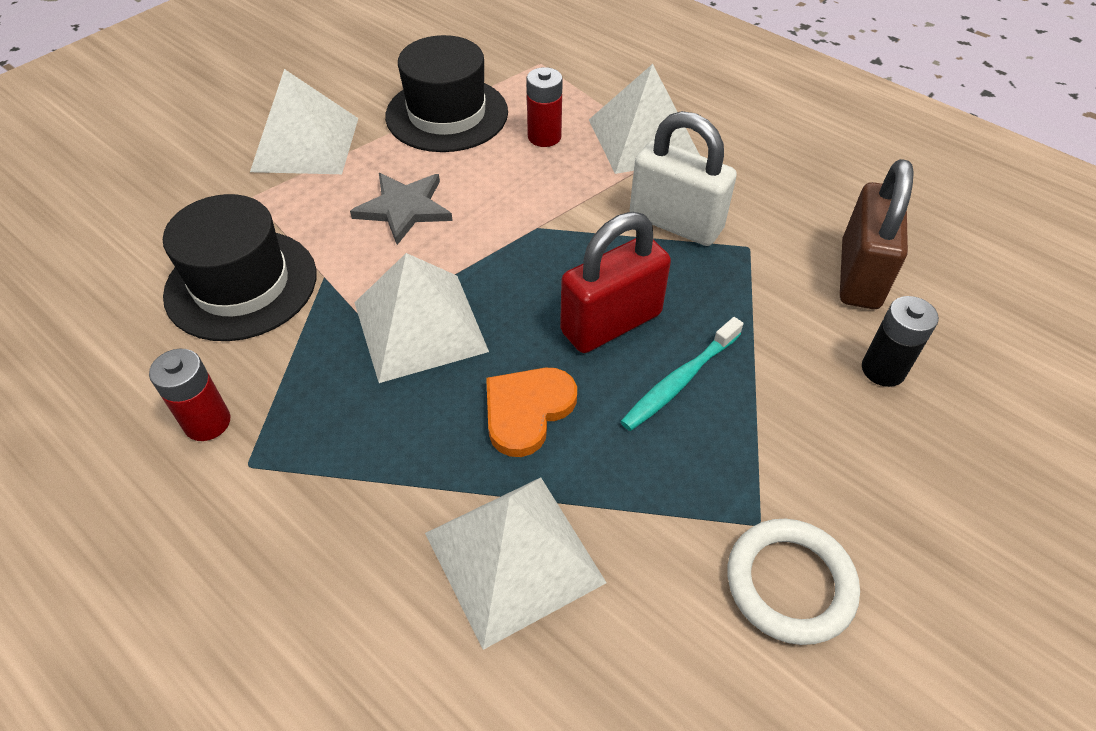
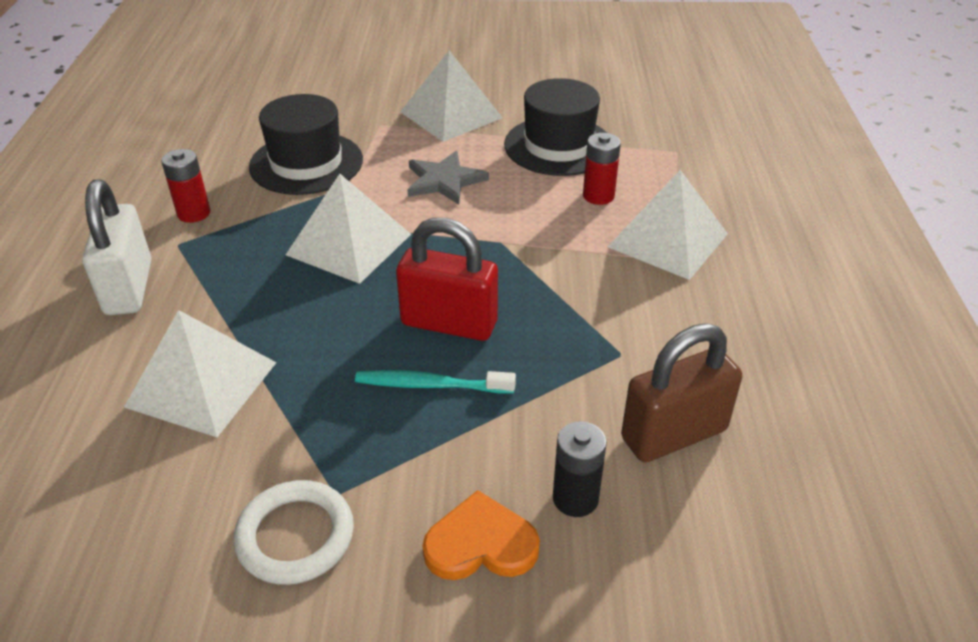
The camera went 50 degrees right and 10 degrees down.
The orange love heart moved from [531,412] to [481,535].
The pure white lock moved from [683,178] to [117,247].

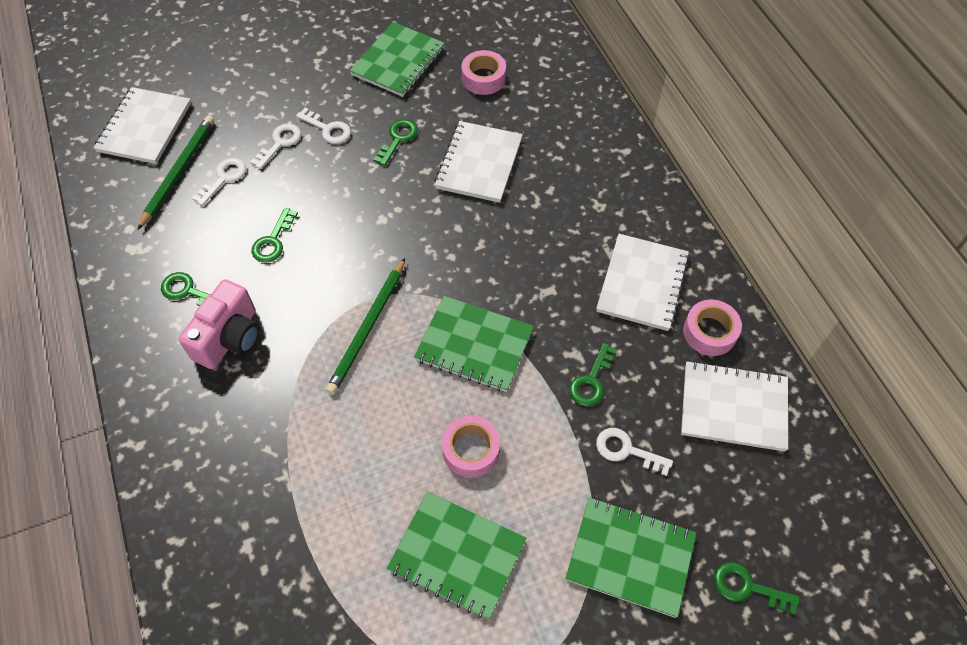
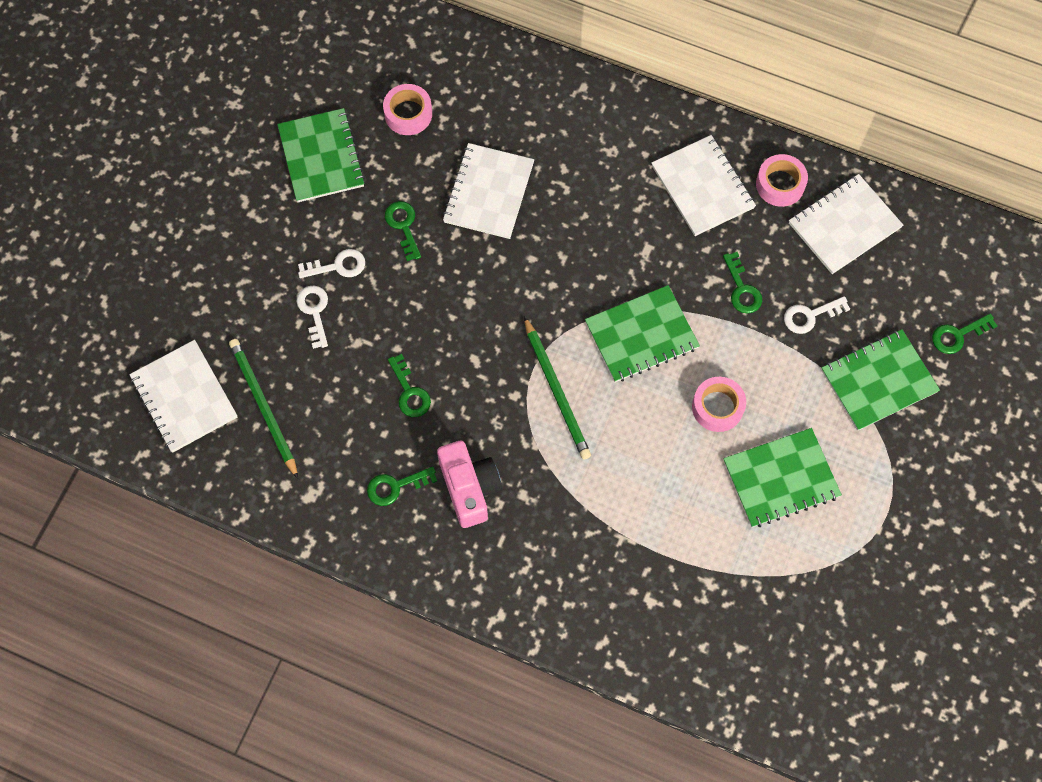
The camera went 45 degrees left and 10 degrees up.
The pure white latchkey at [219,182] disappeared.
The pure white exercise book at [478,162] turned 45 degrees clockwise.

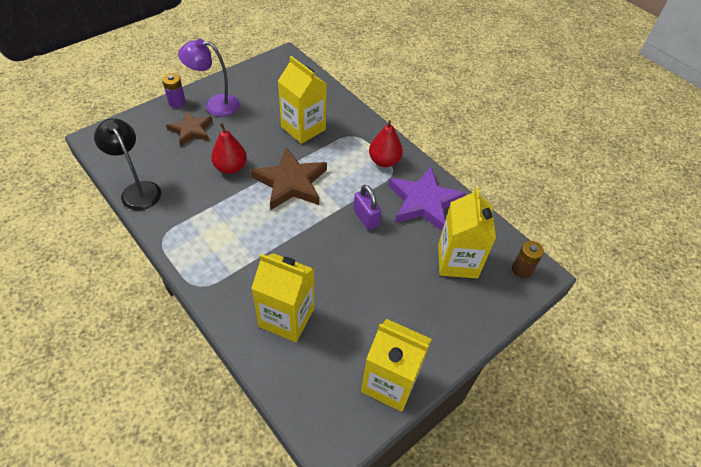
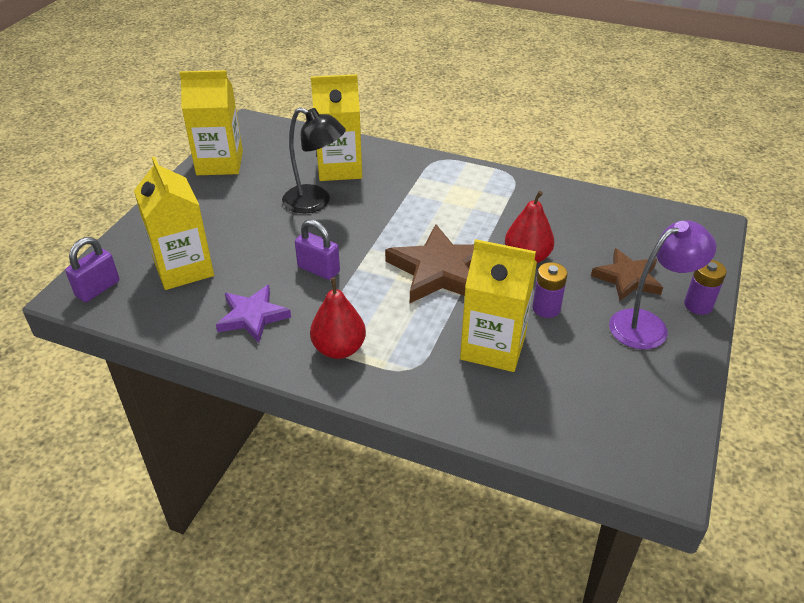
The camera went 155 degrees right and 10 degrees down.
The jet-black lamp moved from [127,164] to [314,160].
The royal purple star shape at [427,199] changed to 0.64 times the size.
The dark brown battery at [528,259] was replaced by the royal purple lock at [92,269].
The royal purple battery at [550,290] appeared.

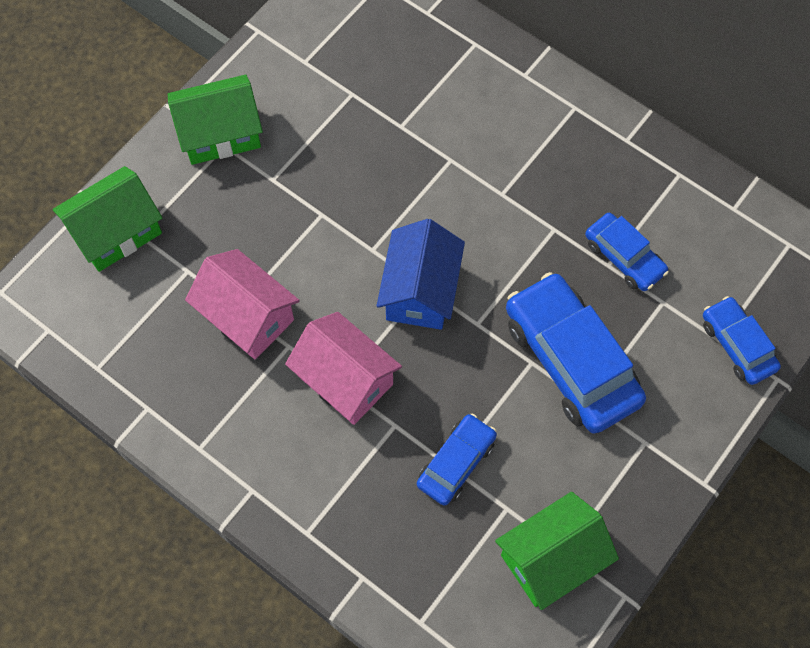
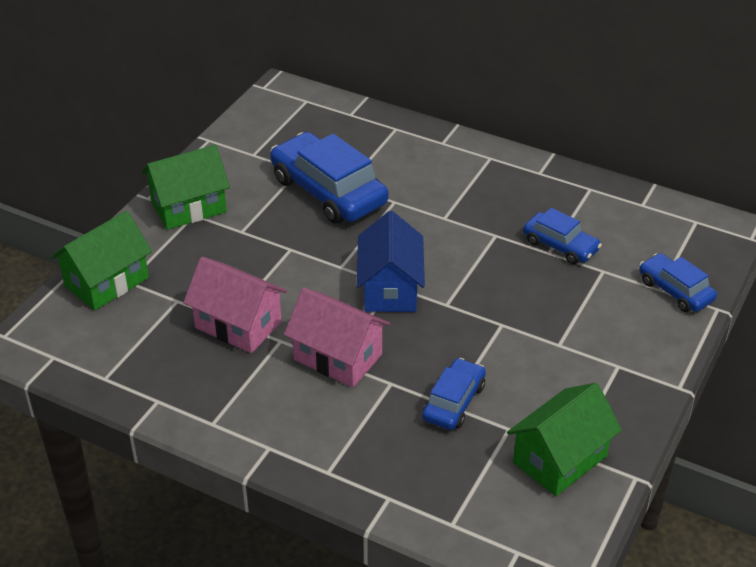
The camera went 10 degrees left and 25 degrees down.
The blue toy car moved from [576,353] to [329,178].

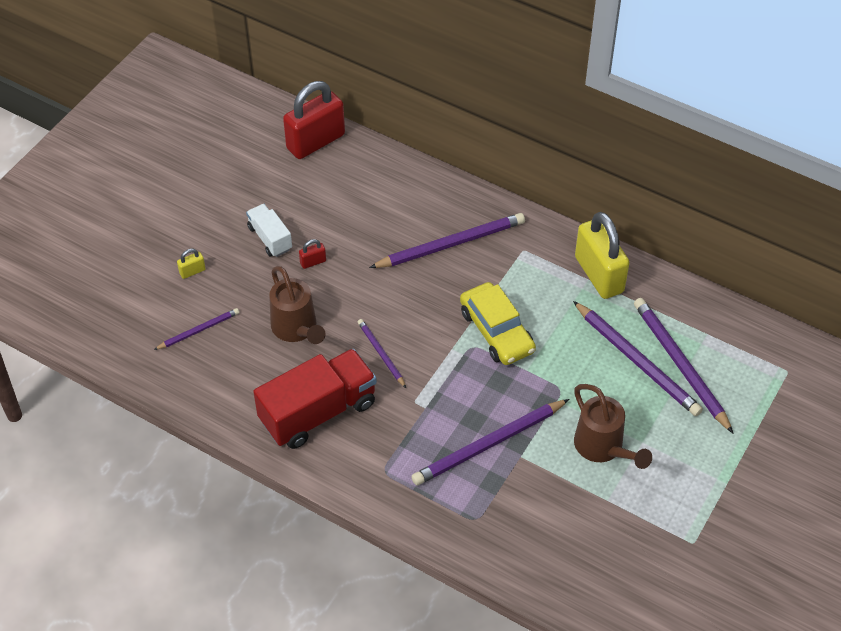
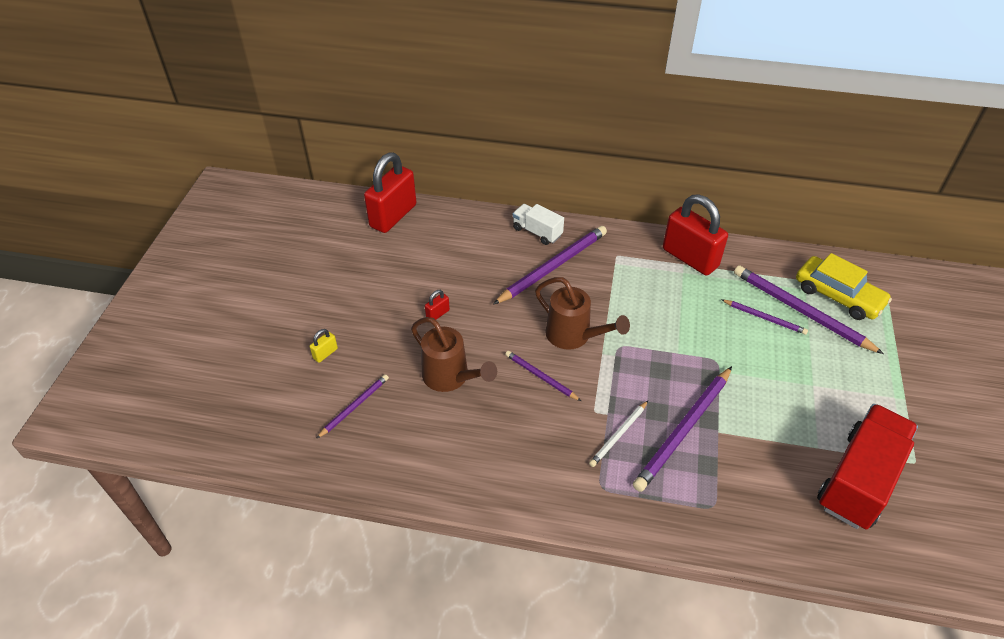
The camera went 20 degrees left and 5 degrees down.
The pure white lorry moved from [269,230] to [538,224].
The red lorry moved from [315,399] to [867,466].
The yellow toy car moved from [498,323] to [844,286].
The royal purple lead pencil at [638,358] changed to 0.54 times the size.
The dark brown sprinkling can moved from [613,426] to [582,313].
The yellow lock at [602,255] became the red lock at [695,235].
The pure white lead pencil at [618,434] appeared.

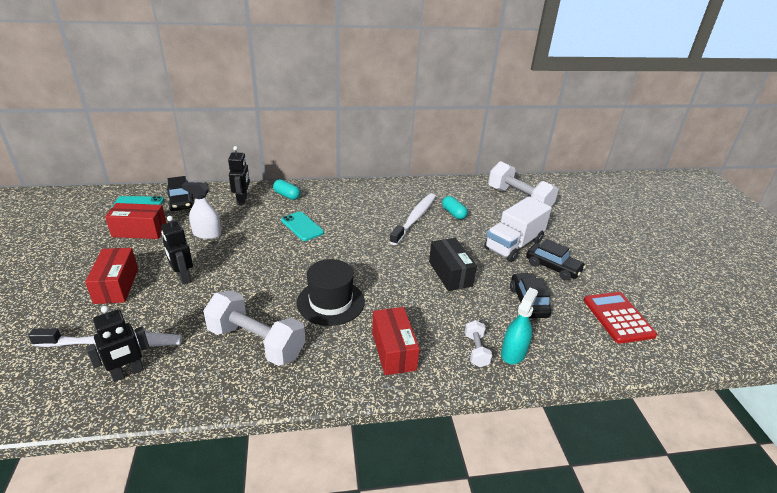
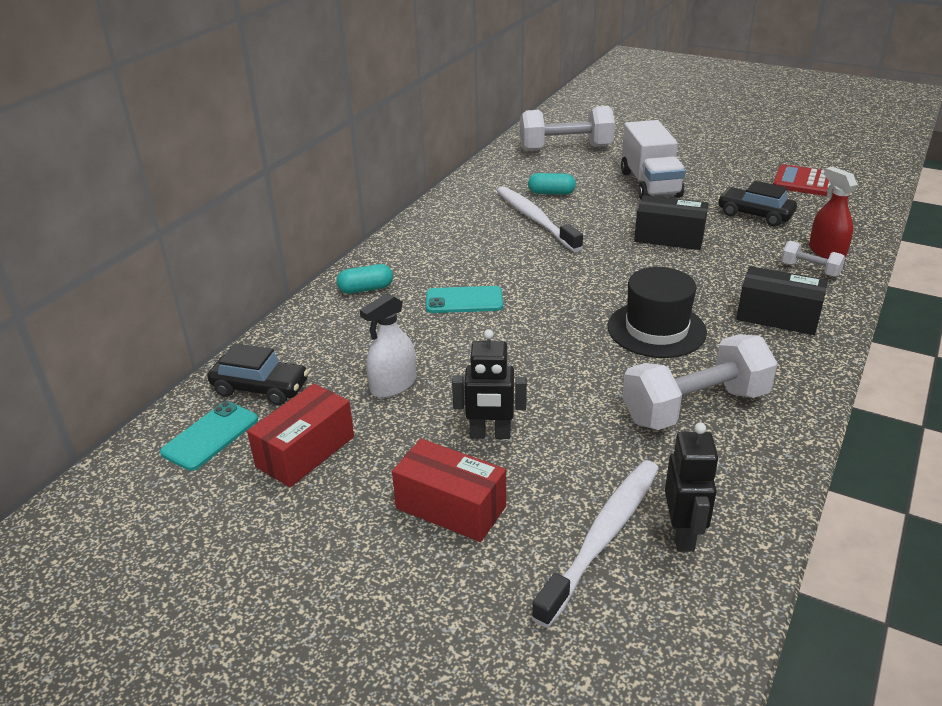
The camera went 50 degrees left and 0 degrees up.
The jet-black toy robot at [239,175] disappeared.
The red box at [396,341] became the jet-black box at [782,300].
The teal spray cleaner at [519,325] became the red spray cleaner at [833,213].
The jet-black toy car at [556,260] disappeared.

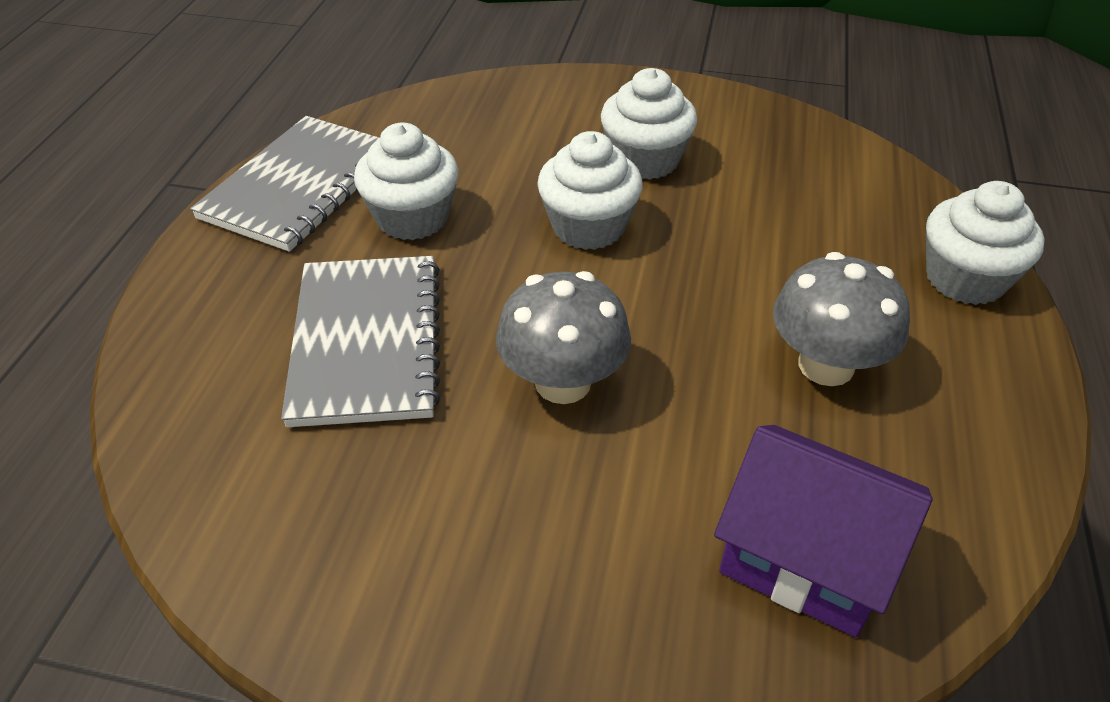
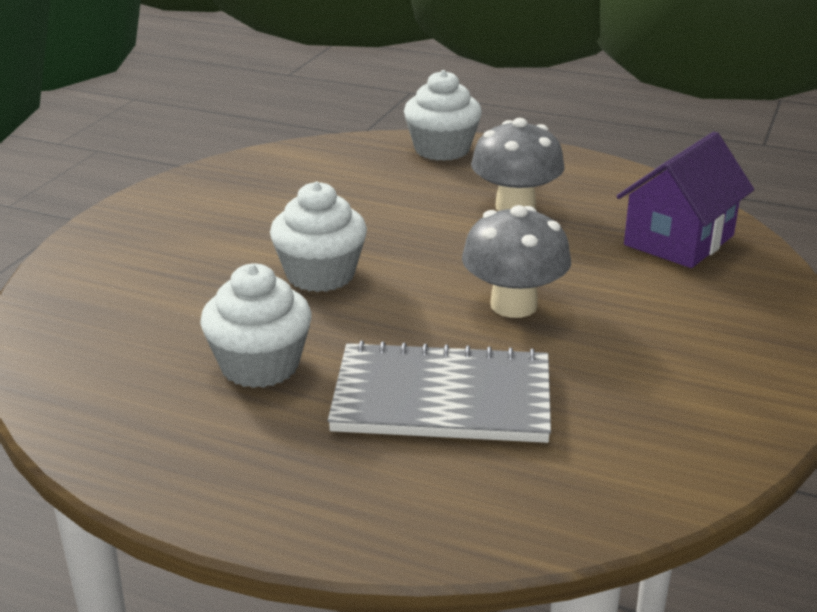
The camera went 80 degrees left and 15 degrees down.
The gray exercise book at [284,184] disappeared.
The pure white muffin at [649,124] disappeared.

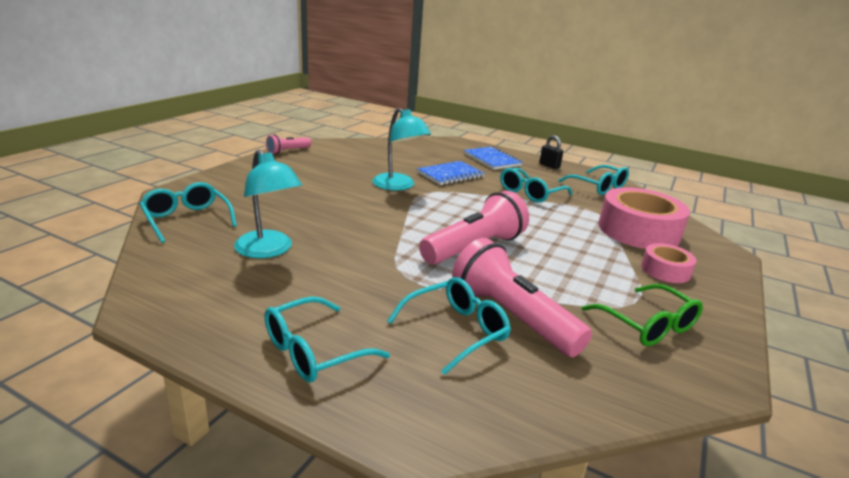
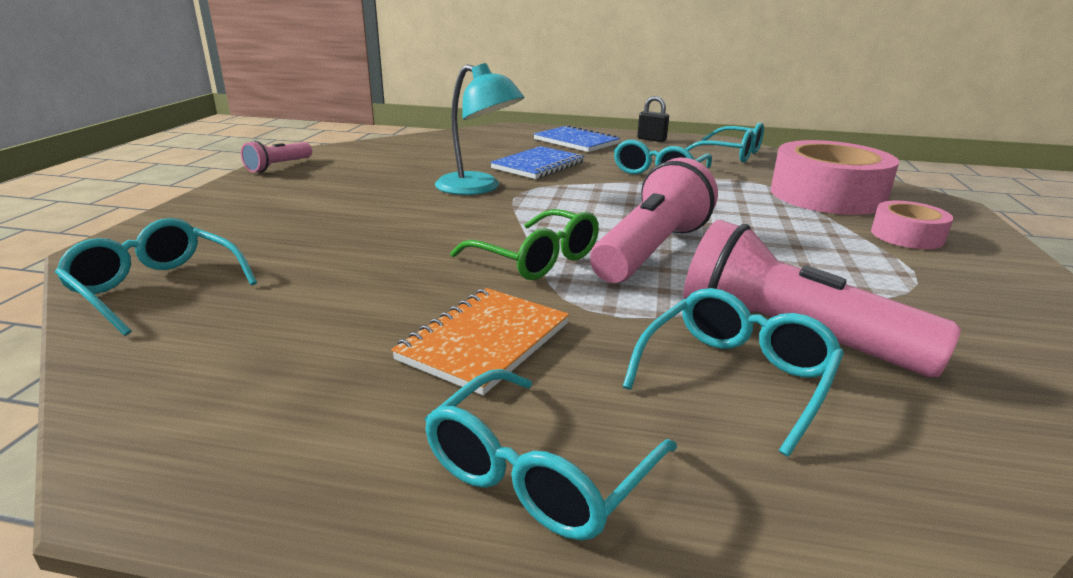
The camera went 15 degrees left and 0 degrees up.
The teal lamp at [268,204] disappeared.
The emerald glasses moved from [642,315] to [525,244].
The orange exercise book at [480,341] appeared.

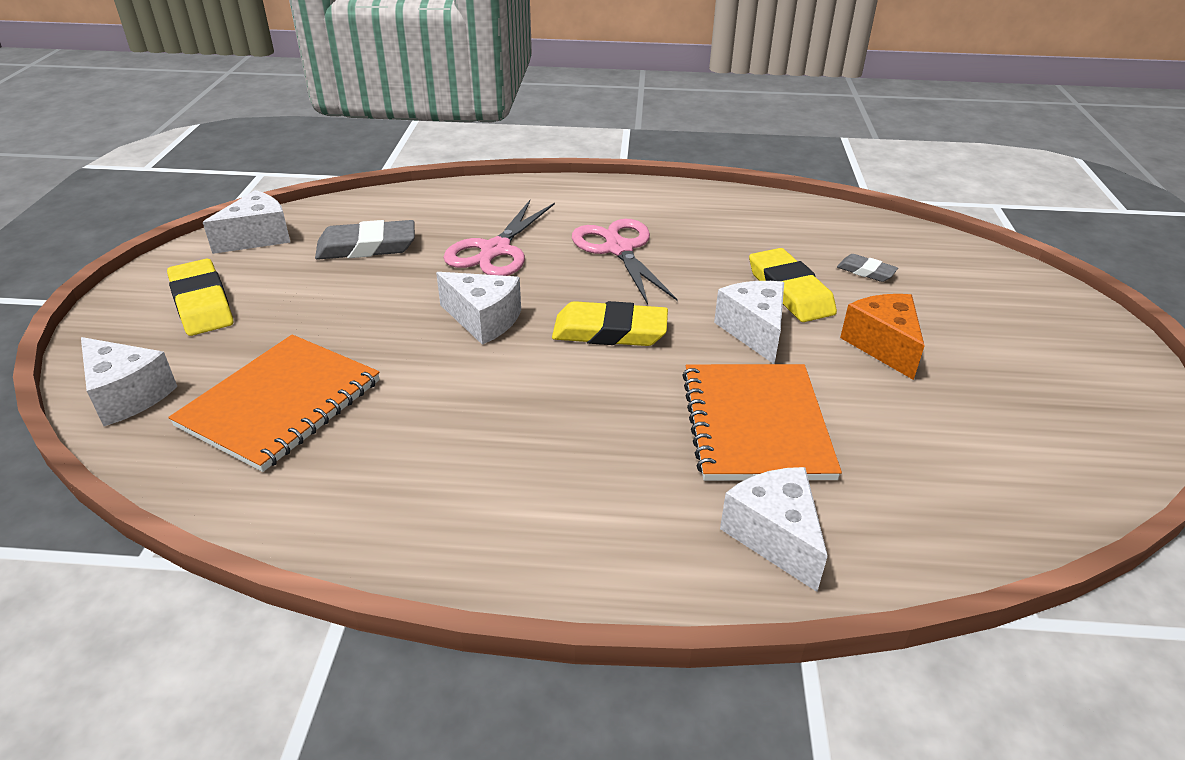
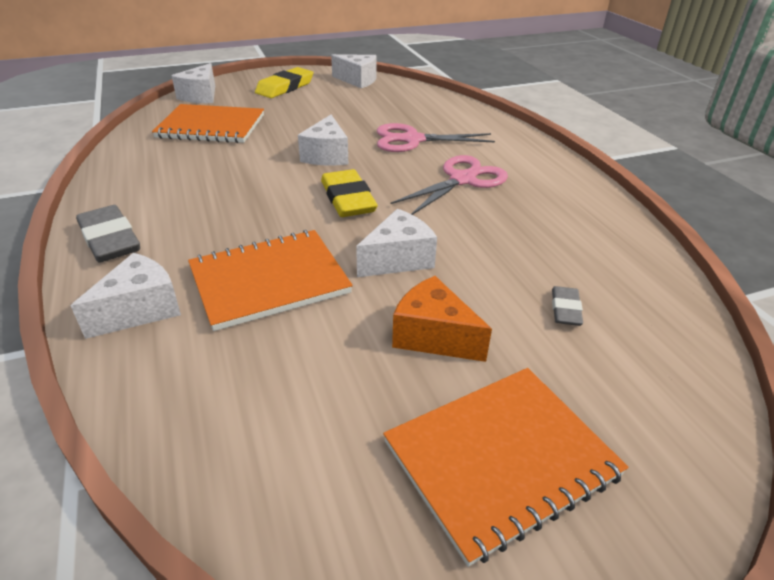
The camera went 65 degrees right and 0 degrees up.
The gray pencil eraser moved from [365,240] to [108,234].
The yellow pencil eraser at [793,285] disappeared.
The orange cheese wedge at [882,337] turned 105 degrees counterclockwise.
The orange exercise book at [505,467] appeared.

